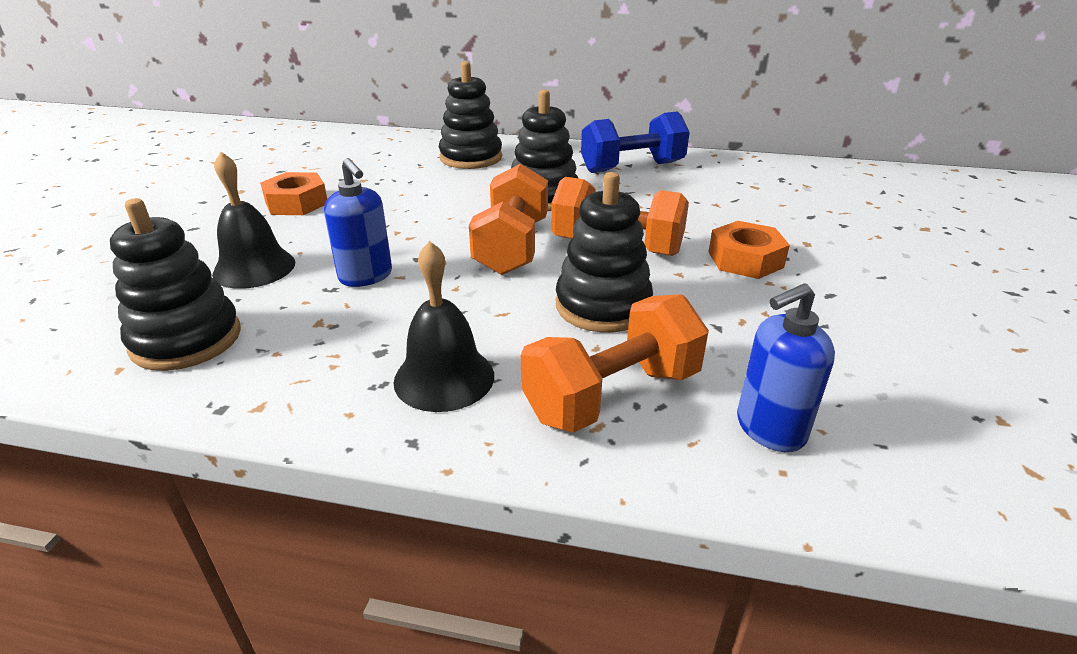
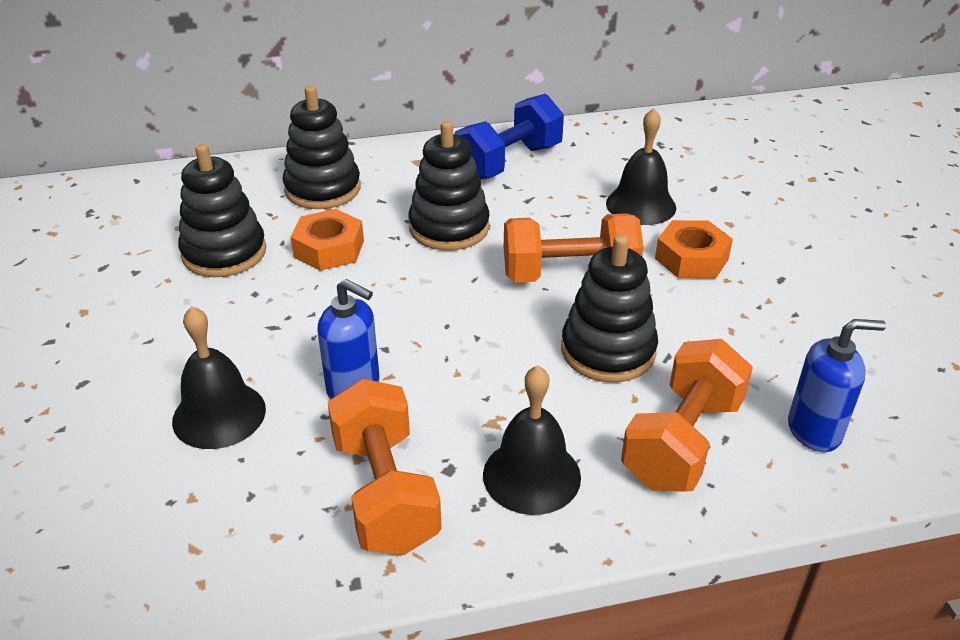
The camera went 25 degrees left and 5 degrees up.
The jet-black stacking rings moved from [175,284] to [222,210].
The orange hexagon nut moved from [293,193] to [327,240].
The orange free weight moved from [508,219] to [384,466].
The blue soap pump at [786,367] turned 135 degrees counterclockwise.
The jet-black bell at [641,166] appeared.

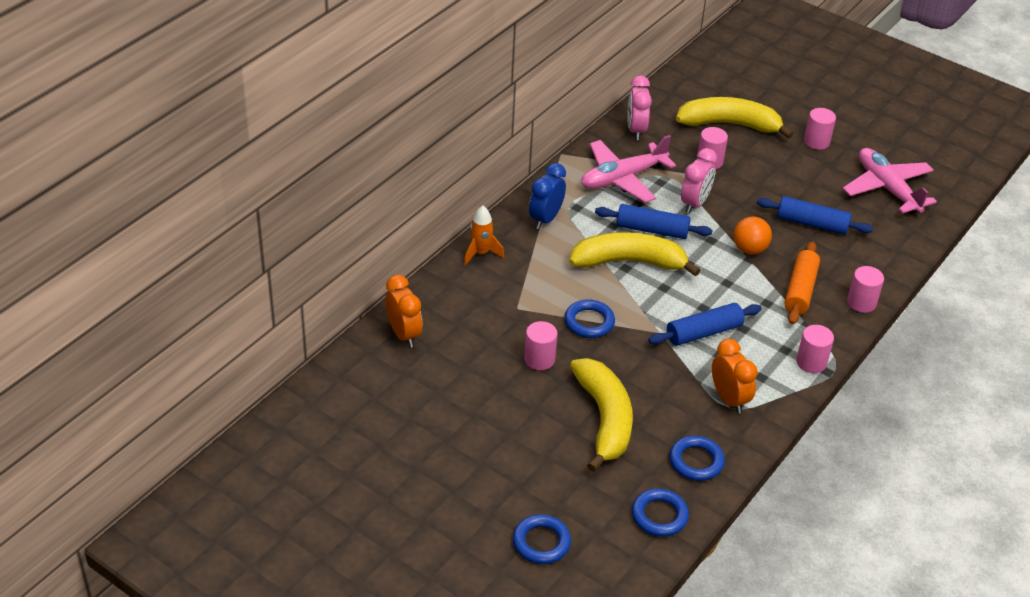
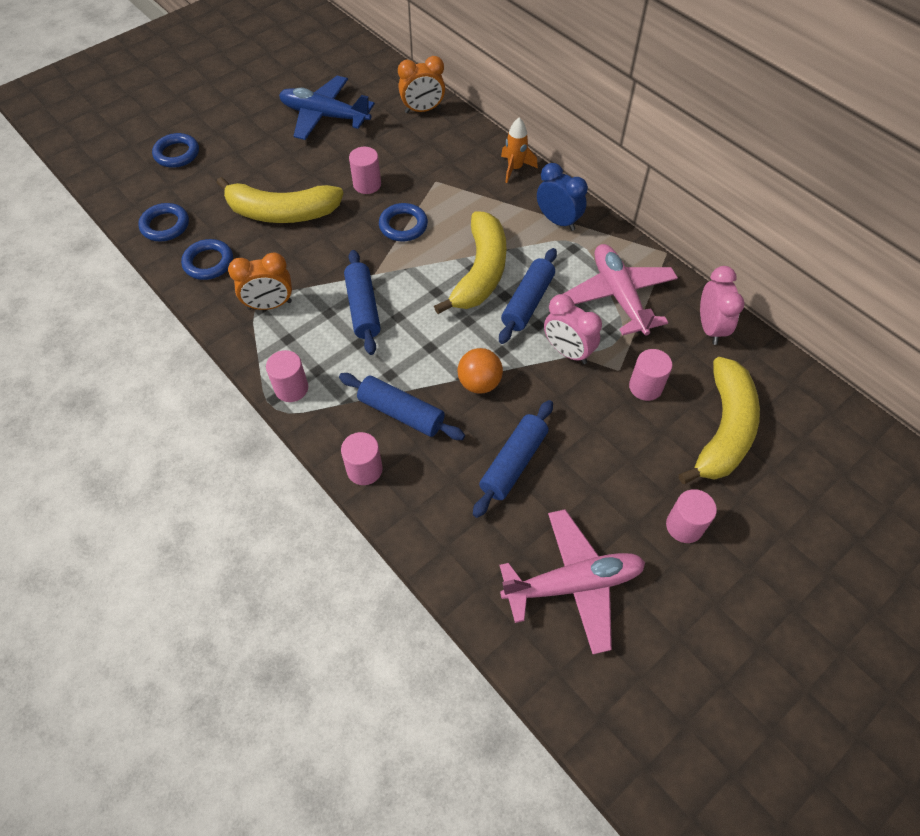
The camera went 105 degrees right and 15 degrees up.
The rosy clock at [640,108] turned 75 degrees clockwise.
The orange pastry roller at [802,282] became the blue pastry roller at [402,406].
The blue plane at [327,108] appeared.

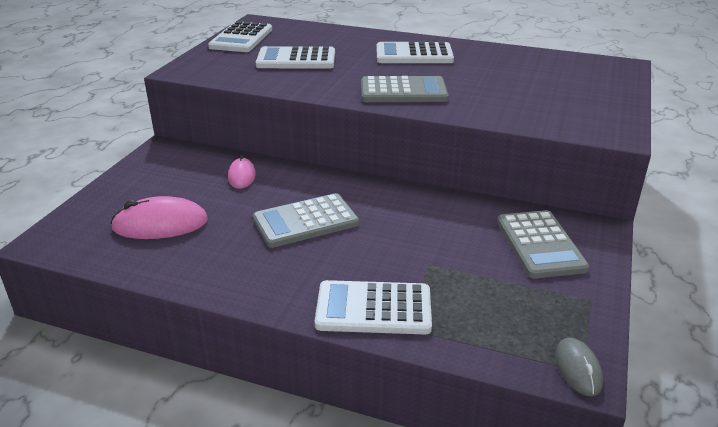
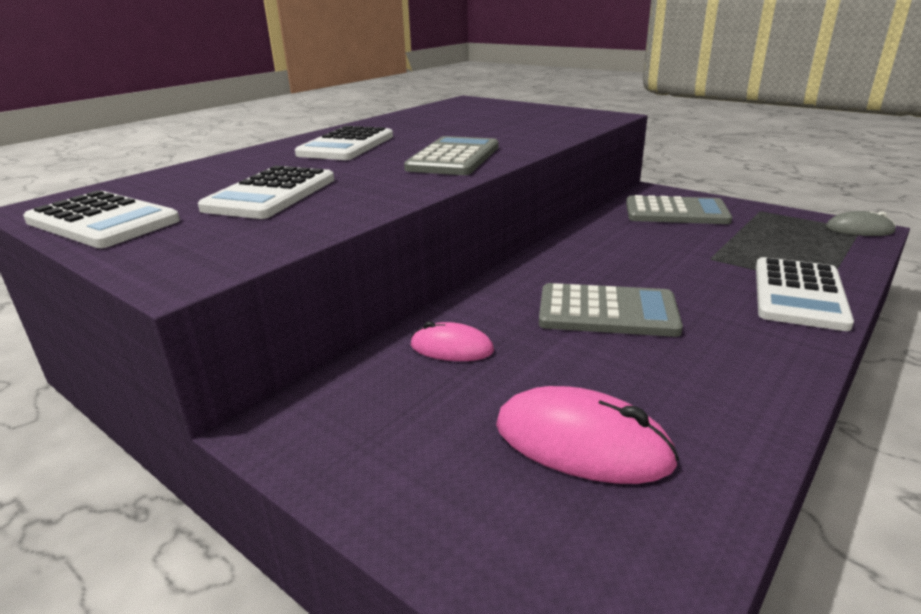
The camera went 70 degrees left and 5 degrees down.
The rosy mouse at [159,217] turned 75 degrees counterclockwise.
The gray adding machine at [306,220] turned 75 degrees counterclockwise.

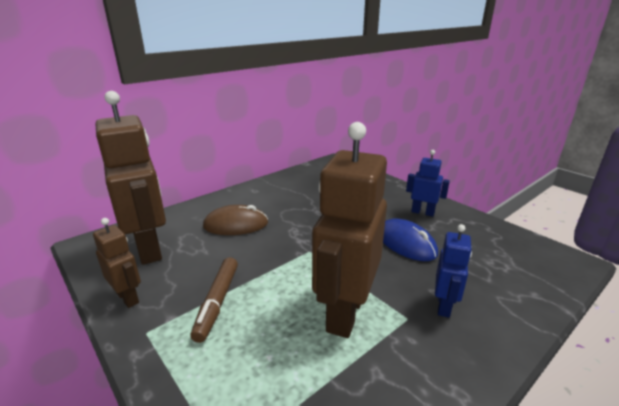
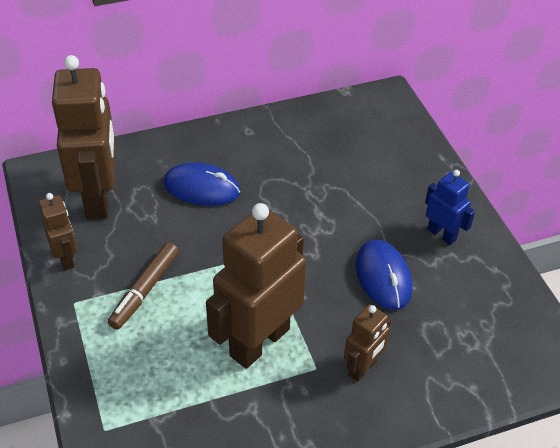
The camera went 20 degrees right and 20 degrees up.
The dark brown mouse at [235,220] became the blue mouse at [201,184].
The blue toy robot at [453,271] became the dark brown toy robot at [367,343].

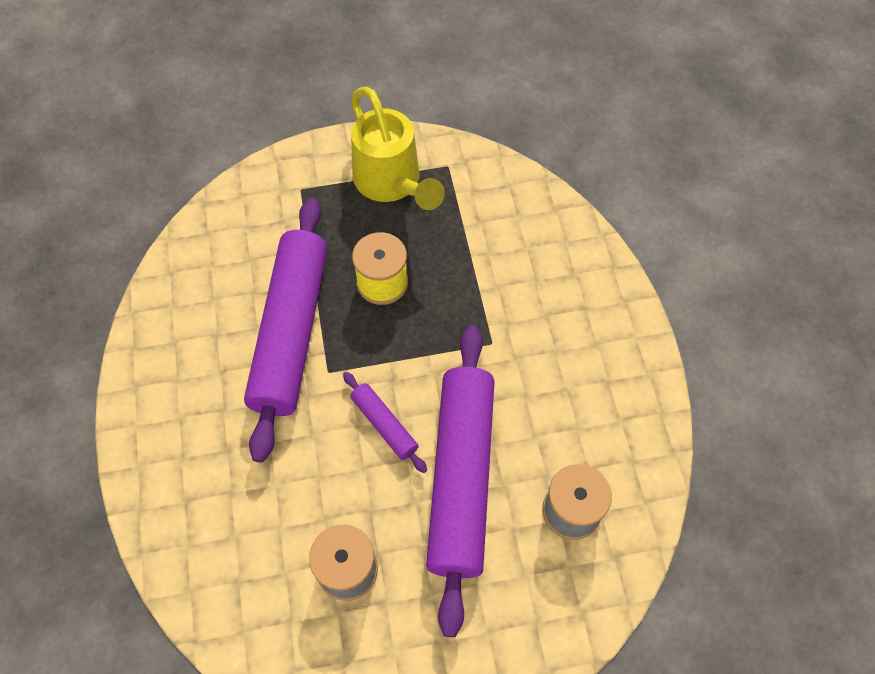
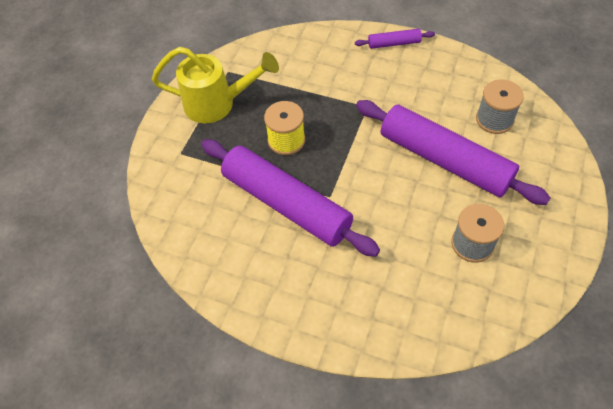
The camera went 55 degrees left and 5 degrees down.
The royal purple pastry roller moved from [385,422] to [395,39].

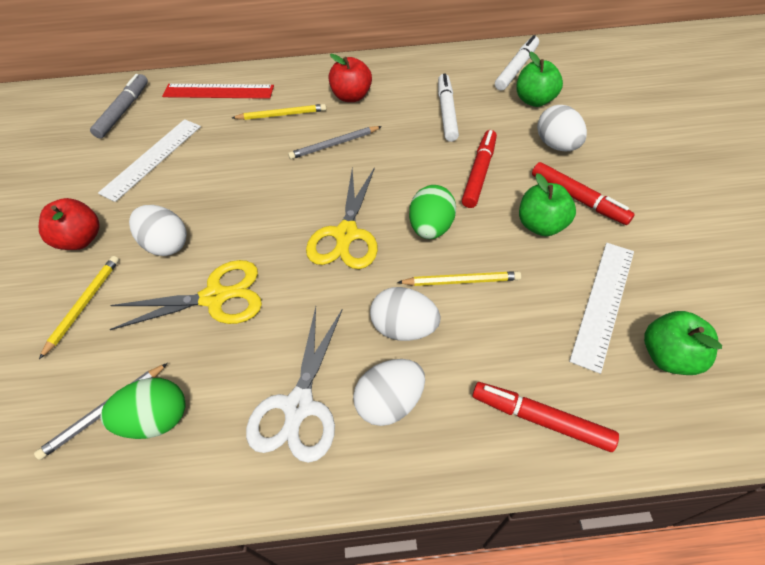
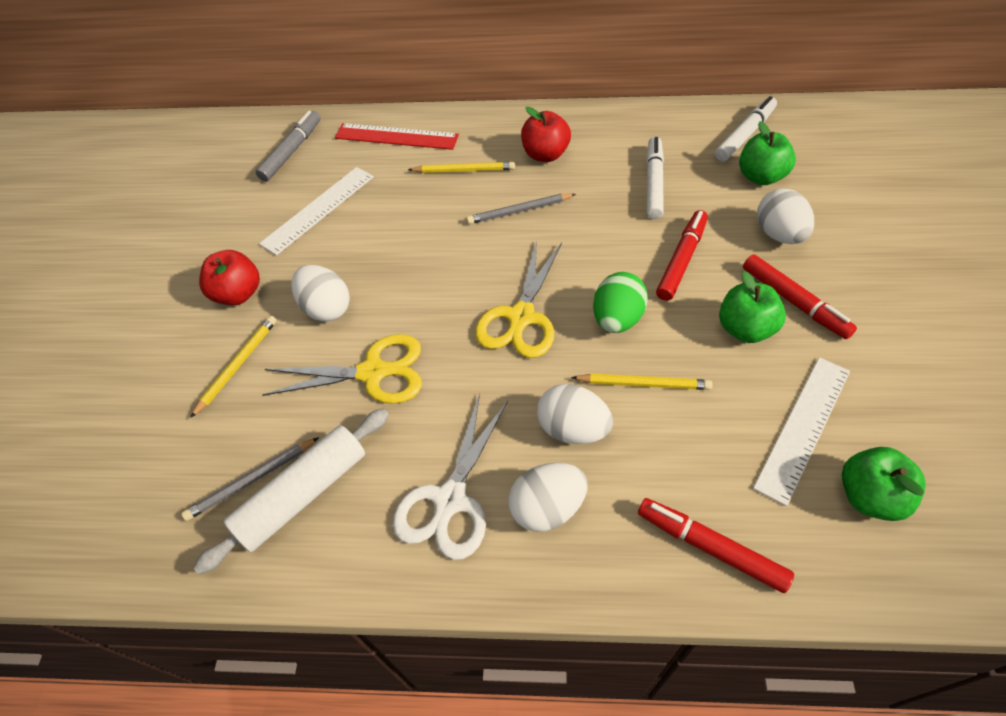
The camera went 10 degrees right and 0 degrees up.
The emerald egg shape at [143,408] was replaced by the pure white pastry roller at [291,492].

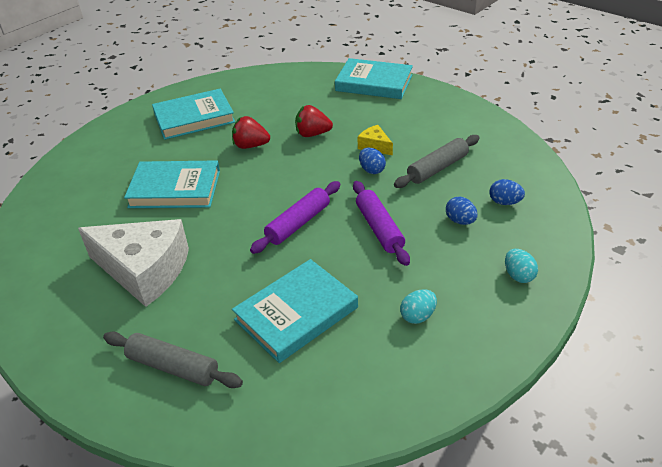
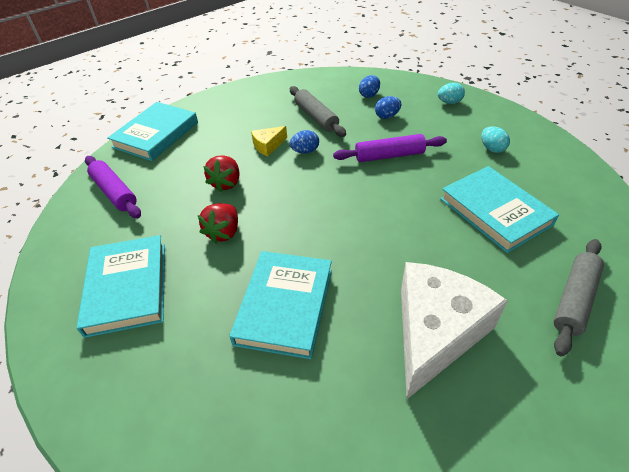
The camera went 80 degrees left and 5 degrees up.
The royal purple pastry roller moved from [295,217] to [113,187].

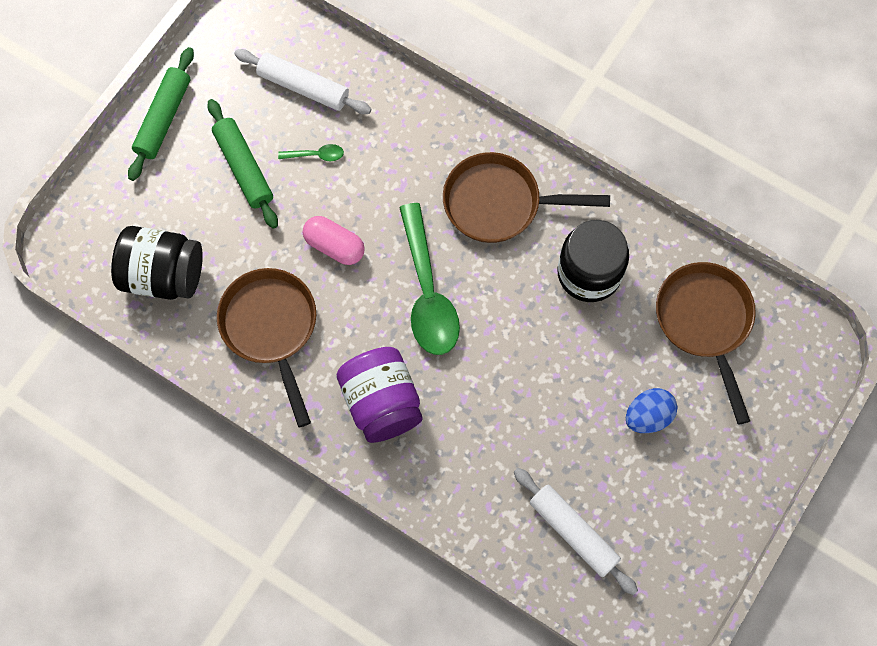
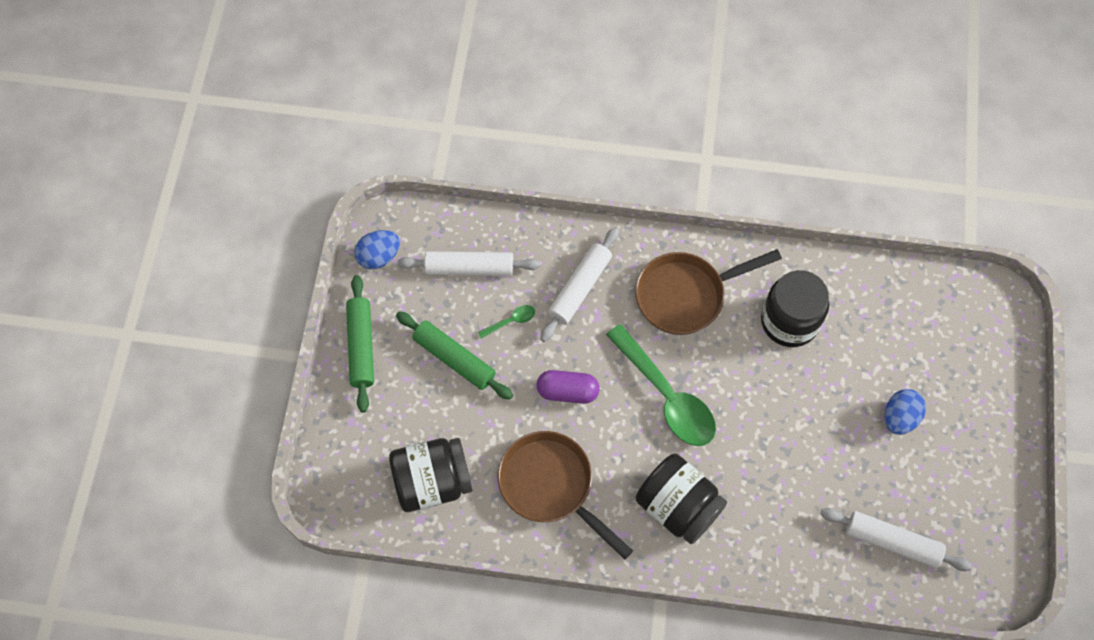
The camera went 25 degrees left and 5 degrees down.
The rosy capsule at [334,240] became the royal purple capsule at [568,387].
The royal purple preserve jar at [379,395] became the jet-black preserve jar at [681,499].
The dark brown frying pan at [706,343] disappeared.
The blue egg shape at [377,249] appeared.
The pure white pastry roller at [579,284] appeared.

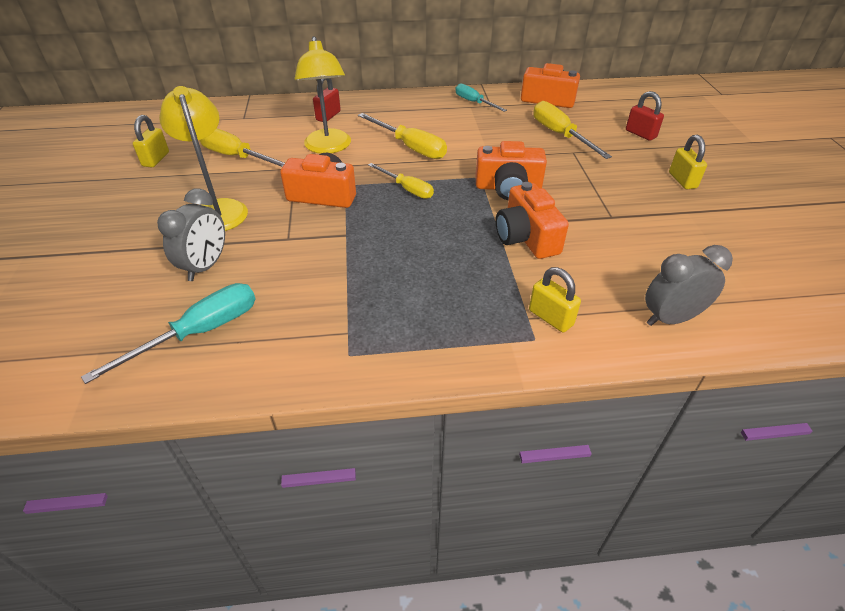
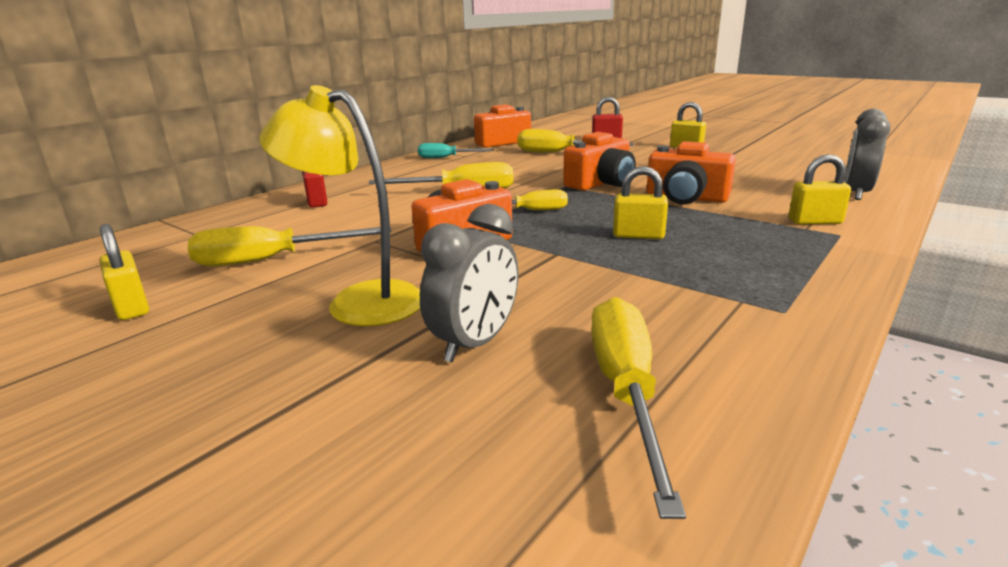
The camera went 45 degrees left and 20 degrees down.
The teal flat screwdriver at [168,333] became the yellow flat screwdriver at [638,408].
The gray clock at [191,235] turned 60 degrees clockwise.
The yellow lamp at [322,95] disappeared.
The yellow lock at [640,202] appeared.

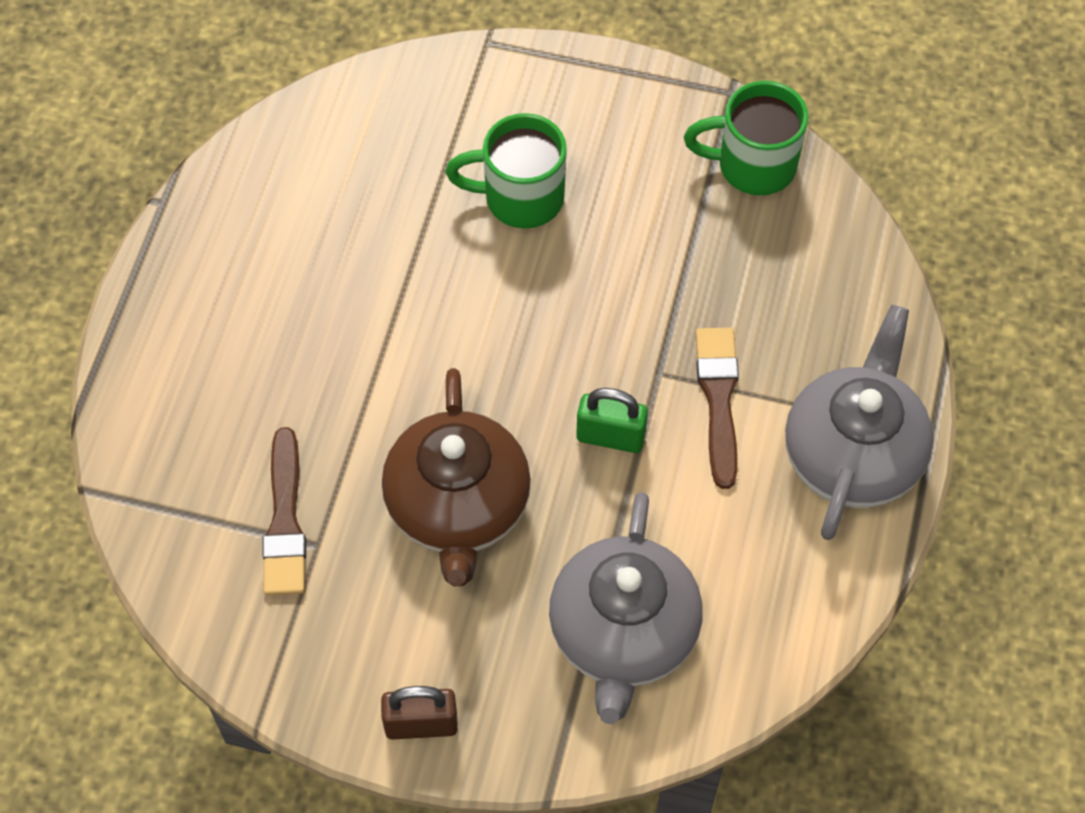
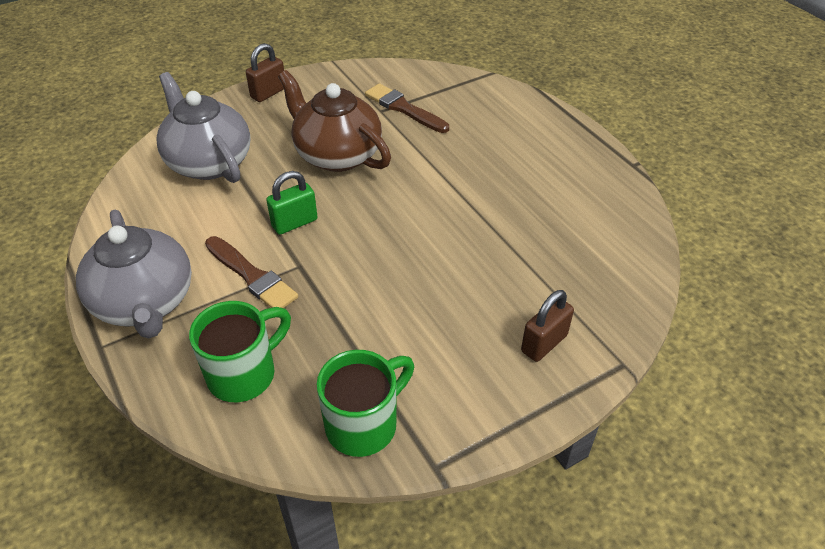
The camera went 135 degrees right and 15 degrees down.
The emerald mug moved from [506,171] to [240,351].
The dark brown lock at [547,326] appeared.

